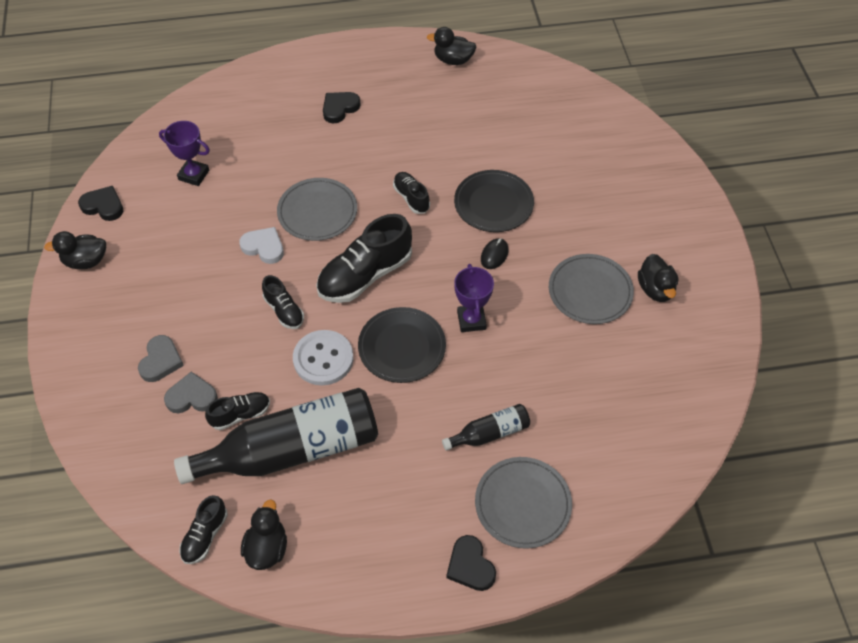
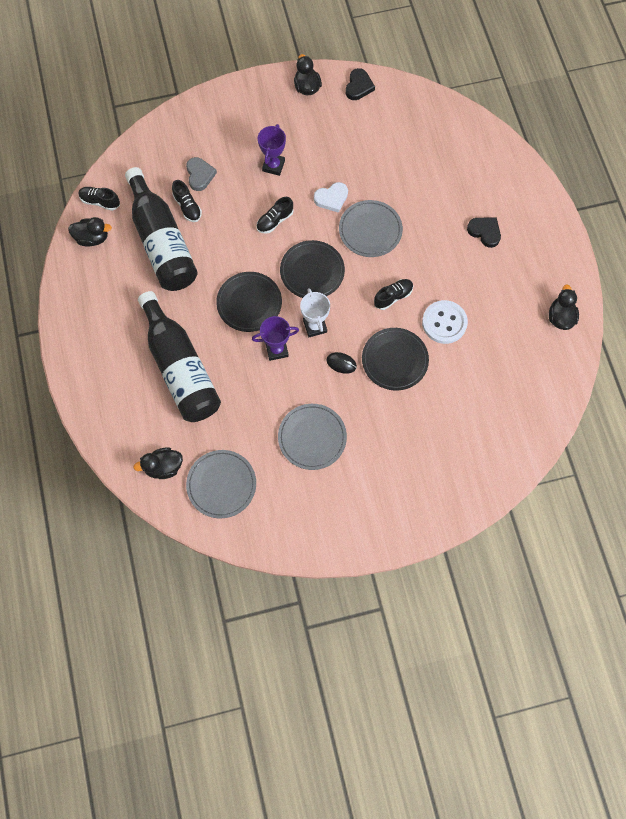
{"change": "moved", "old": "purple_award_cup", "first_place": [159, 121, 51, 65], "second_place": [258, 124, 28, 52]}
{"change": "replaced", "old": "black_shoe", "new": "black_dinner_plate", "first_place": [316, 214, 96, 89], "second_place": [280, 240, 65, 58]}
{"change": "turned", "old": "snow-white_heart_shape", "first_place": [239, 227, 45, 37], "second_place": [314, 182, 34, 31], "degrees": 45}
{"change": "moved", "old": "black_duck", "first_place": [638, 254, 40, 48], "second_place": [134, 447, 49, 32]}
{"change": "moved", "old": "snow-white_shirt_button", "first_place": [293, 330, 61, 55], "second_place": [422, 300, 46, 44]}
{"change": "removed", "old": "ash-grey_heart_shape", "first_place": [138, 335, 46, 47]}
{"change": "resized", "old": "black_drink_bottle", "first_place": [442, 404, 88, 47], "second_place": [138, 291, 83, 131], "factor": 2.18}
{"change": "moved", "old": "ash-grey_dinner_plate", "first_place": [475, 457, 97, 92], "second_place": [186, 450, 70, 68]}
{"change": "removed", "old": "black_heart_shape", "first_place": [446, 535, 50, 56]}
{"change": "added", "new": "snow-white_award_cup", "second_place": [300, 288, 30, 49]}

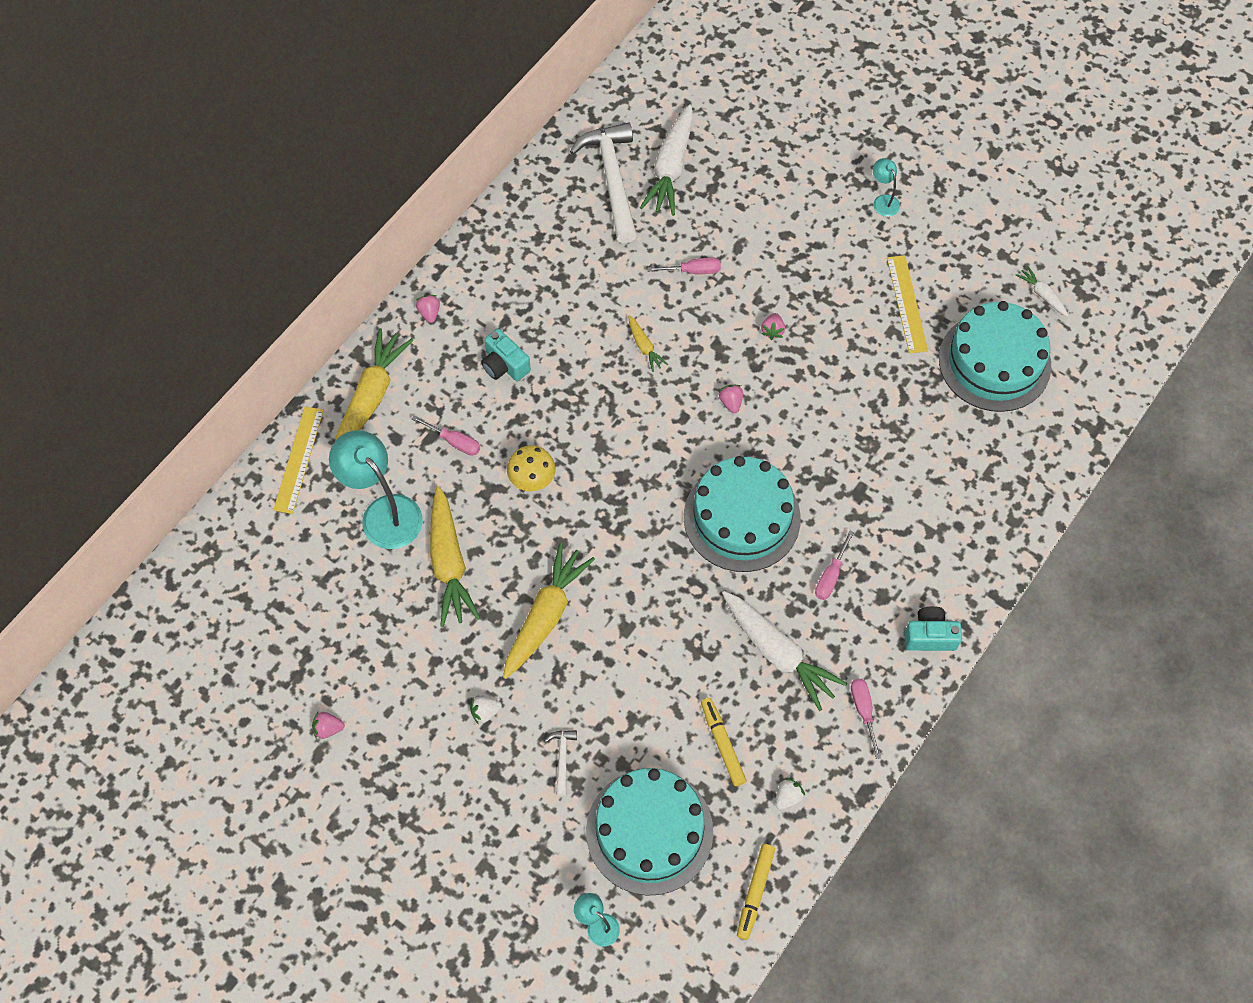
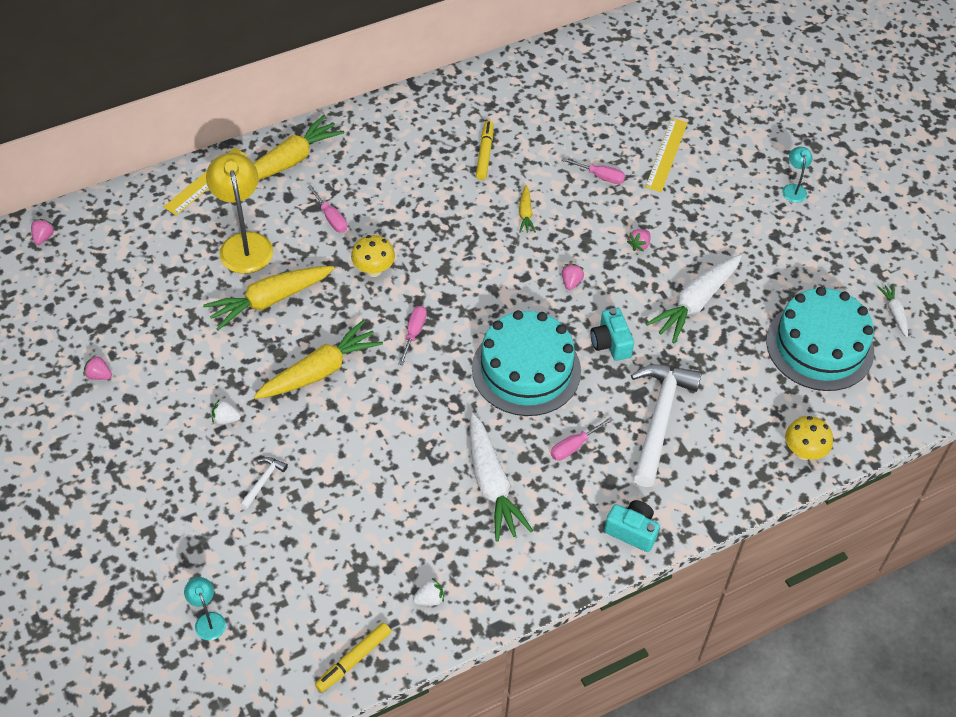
{"change": "moved", "old": "snow-white_carrot", "first_place": [640, 104, 53, 112], "second_place": [646, 255, 96, 88]}
{"change": "moved", "old": "snow-white_claw_hammer", "first_place": [570, 122, 67, 121], "second_place": [631, 364, 71, 123]}
{"change": "moved", "old": "bright_yellow_straightedge", "first_place": [887, 255, 41, 99], "second_place": [645, 118, 43, 74]}
{"change": "moved", "old": "pink_strawberry", "first_place": [416, 295, 24, 28], "second_place": [31, 219, 24, 26]}
{"change": "moved", "old": "aqua_photo_camera", "first_place": [481, 329, 50, 52], "second_place": [590, 308, 44, 53]}
{"change": "recoloured", "old": "aqua_desk_lamp", "new": "bright_yellow_desk_lamp", "first_place": [329, 430, 94, 119], "second_place": [206, 153, 67, 121]}
{"change": "turned", "old": "bright_yellow_carrot", "first_place": [430, 486, 50, 141], "second_place": [203, 266, 131, 64], "degrees": 45}
{"change": "moved", "old": "pink_flat_screwdriver", "first_place": [851, 679, 30, 80], "second_place": [398, 306, 29, 59]}
{"change": "moved", "old": "bright_yellow_marker_pen", "first_place": [701, 698, 45, 88], "second_place": [476, 121, 18, 59]}
{"change": "removed", "old": "aqua_cake", "first_place": [586, 768, 127, 128]}
{"change": "added", "new": "bright_yellow_mushroom", "second_place": [785, 416, 48, 44]}

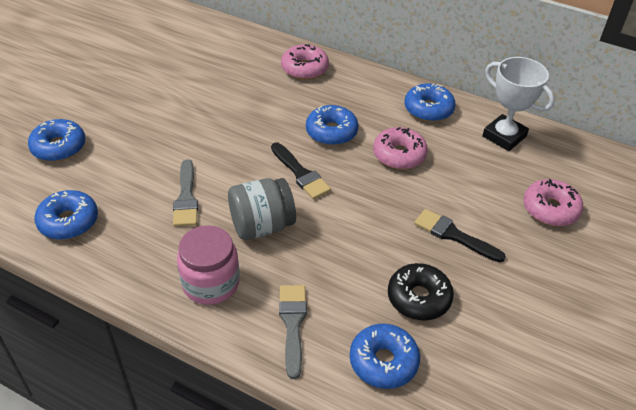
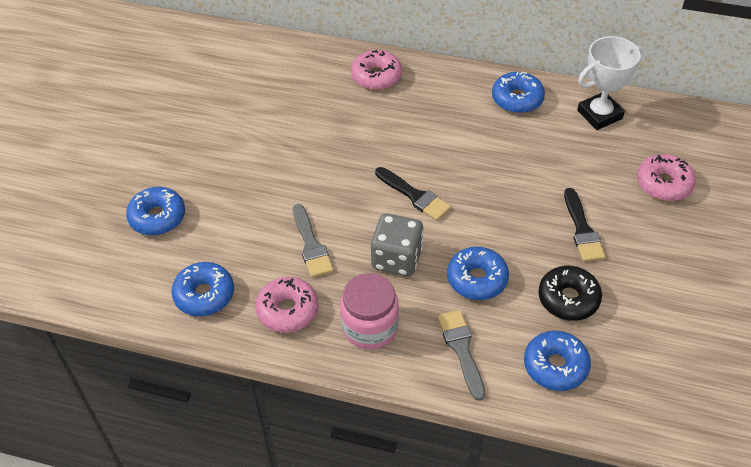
{"change": "turned", "old": "snow-white_award_cup", "first_place": [482, 57, 73, 94], "second_place": [577, 36, 67, 94], "degrees": -60}
{"change": "moved", "old": "blue_glazed_donut", "first_place": [306, 105, 52, 41], "second_place": [447, 247, 62, 53]}
{"change": "moved", "old": "pink_glazed_donut", "first_place": [373, 127, 55, 42], "second_place": [255, 277, 63, 56]}
{"change": "replaced", "old": "ash-grey_jam_jar", "new": "ash-grey_game_die", "first_place": [228, 178, 68, 62], "second_place": [371, 213, 53, 63]}
{"change": "turned", "old": "black_paintbrush", "first_place": [414, 209, 92, 53], "second_place": [564, 188, 42, 74], "degrees": -120}

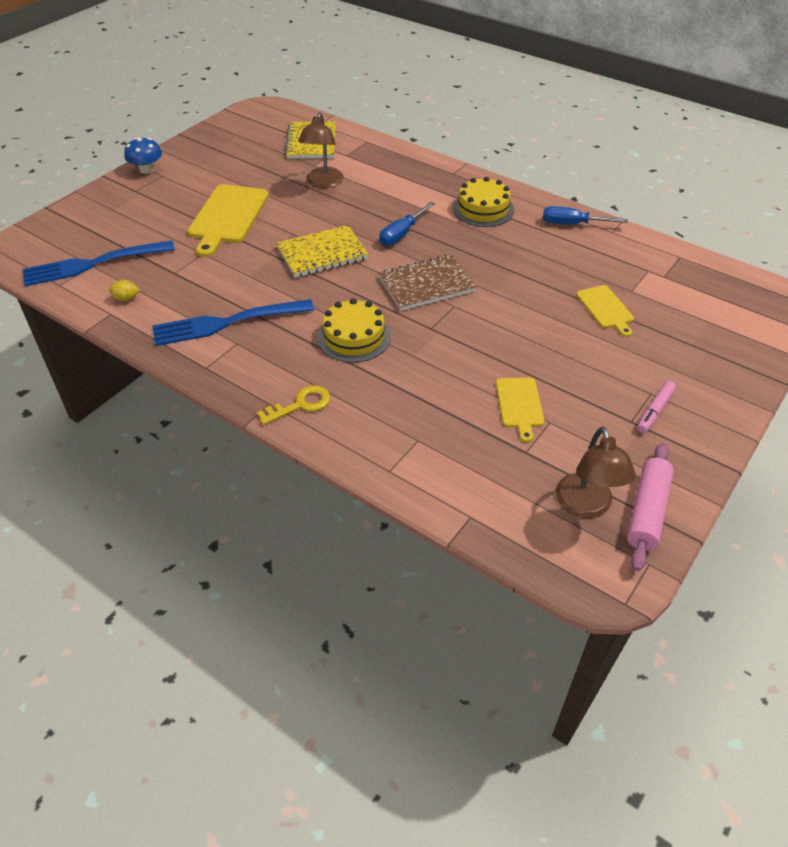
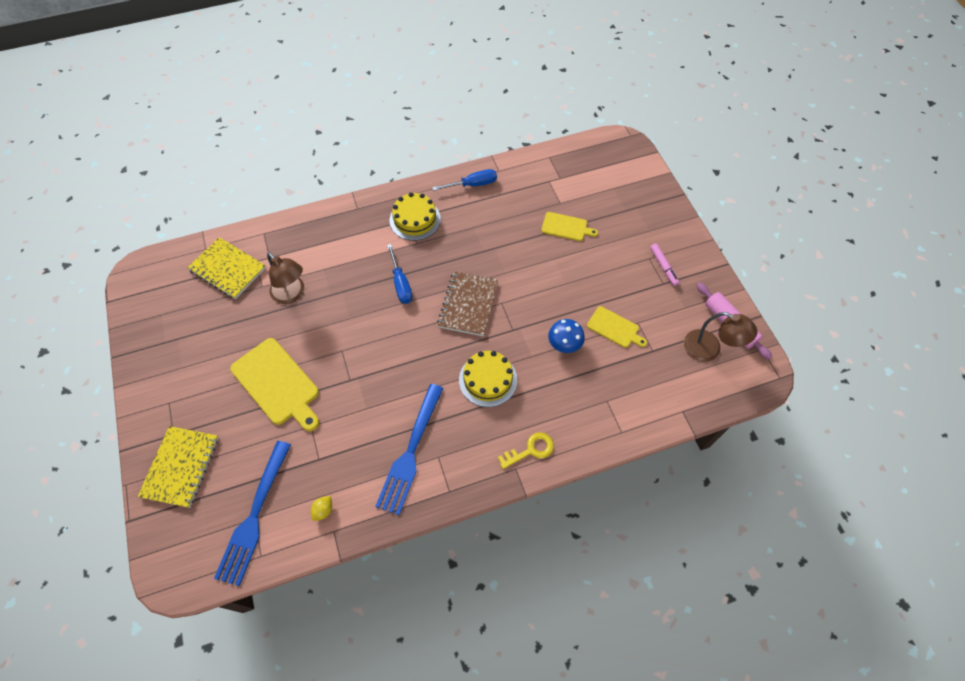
{"change": "moved", "old": "blue_mushroom", "first_place": [124, 138, 38, 36], "second_place": [548, 319, 37, 34]}
{"change": "turned", "old": "blue_flat_screwdriver", "first_place": [543, 206, 85, 18], "second_place": [432, 169, 65, 22], "degrees": -150}
{"change": "moved", "old": "bright_yellow_notebook", "first_place": [276, 225, 93, 53], "second_place": [138, 426, 81, 82]}
{"change": "turned", "old": "bright_yellow_key", "first_place": [257, 385, 73, 40], "second_place": [498, 432, 56, 37], "degrees": 60}

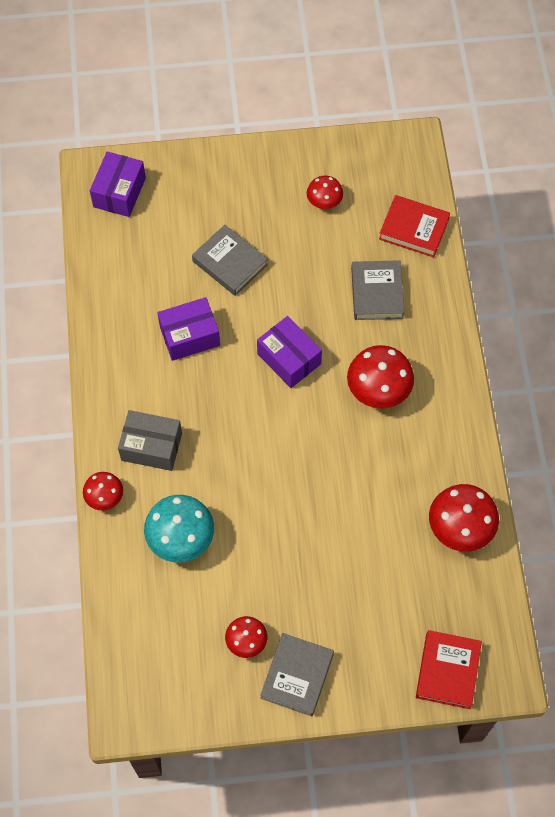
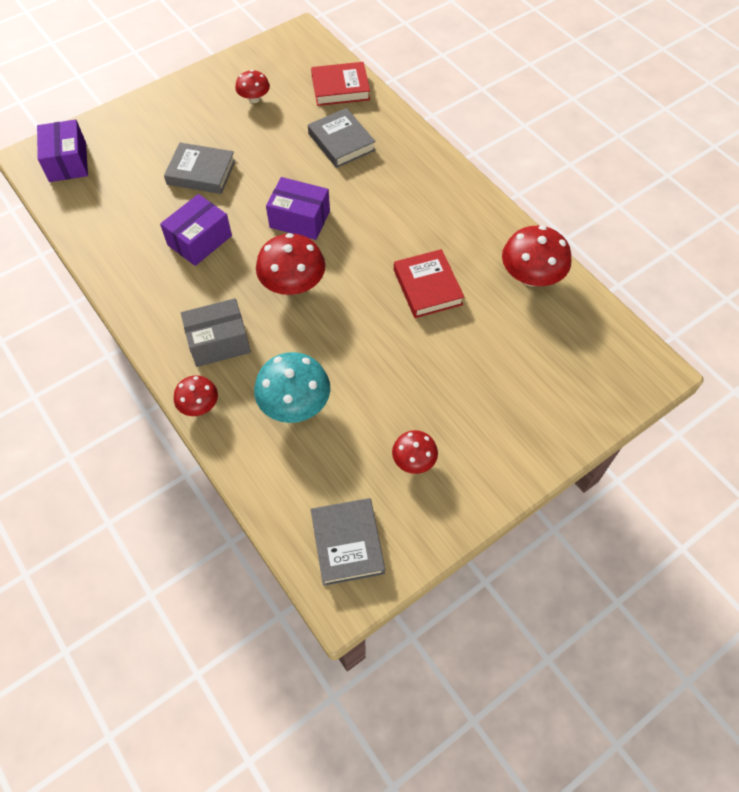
{"change": "moved", "old": "red_mushroom", "first_place": [347, 345, 67, 64], "second_place": [256, 233, 69, 62]}
{"change": "moved", "old": "red_hardcover", "first_place": [416, 630, 66, 79], "second_place": [394, 249, 70, 69]}
{"change": "moved", "old": "ash-grey_hardcover", "first_place": [260, 633, 74, 83], "second_place": [310, 498, 75, 88]}

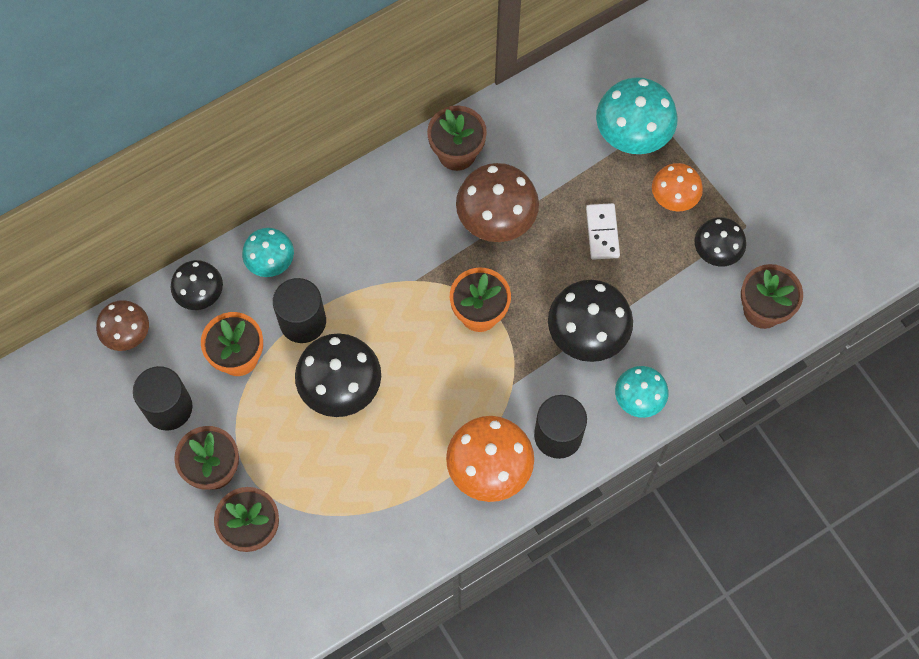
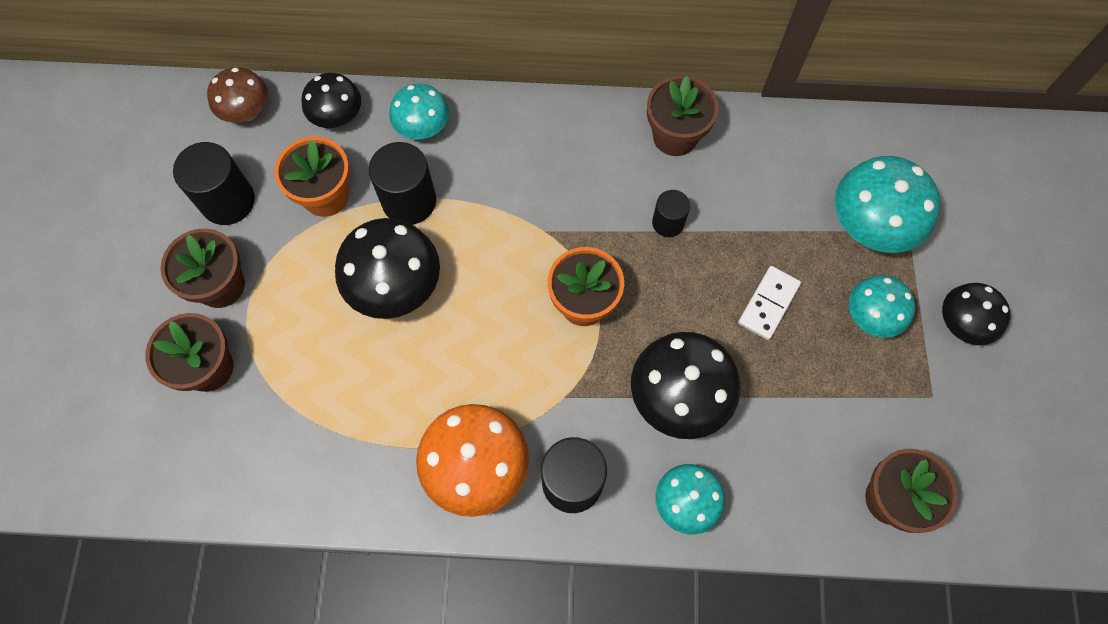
{"change": "replaced", "old": "russet_mushroom", "new": "black_solid_cylinder", "first_place": [456, 163, 83, 79], "second_place": [652, 190, 38, 47]}
{"change": "recoloured", "old": "bright_orange_mushroom", "new": "aqua_mushroom", "first_place": [652, 163, 51, 48], "second_place": [849, 275, 66, 63]}
{"change": "moved", "old": "black_mushroom", "first_place": [695, 217, 51, 49], "second_place": [942, 283, 68, 62]}

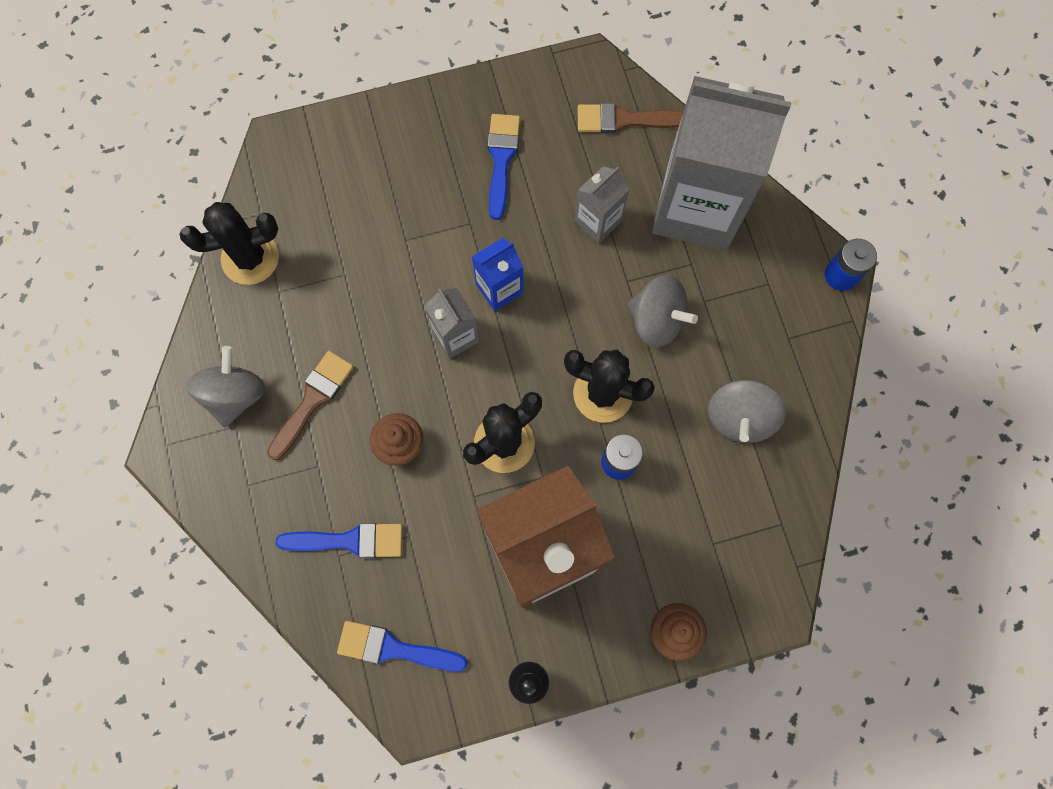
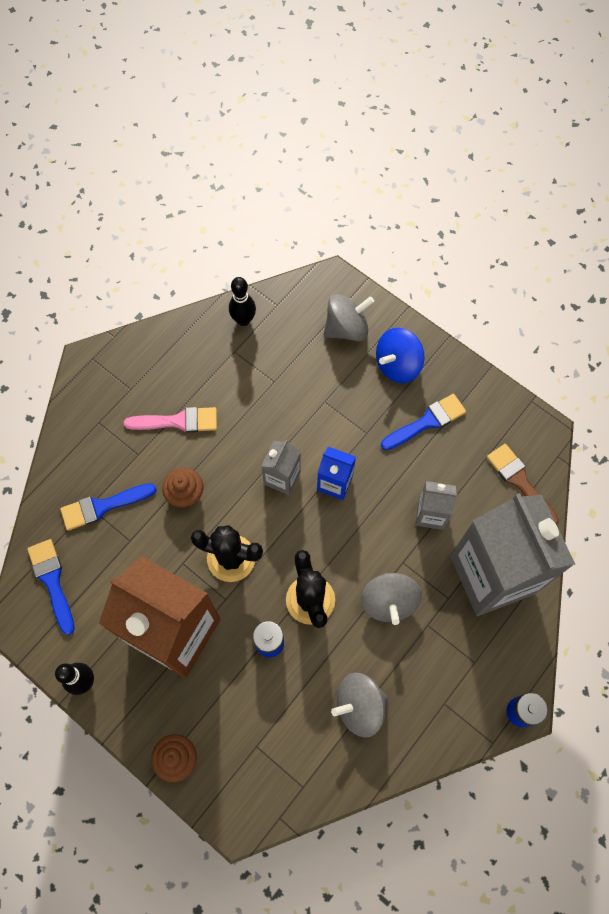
{"change": "replaced", "old": "black_cactus", "new": "black_skittle", "first_place": [179, 202, 100, 83], "second_place": [229, 277, 27, 49]}
{"change": "moved", "old": "ash-grey_spinning_top", "first_place": [186, 346, 79, 82], "second_place": [324, 294, 50, 47]}
{"change": "recoloured", "old": "russet_paintbrush", "new": "pink_paintbrush", "first_place": [267, 351, 86, 109], "second_place": [124, 407, 93, 26]}
{"change": "turned", "old": "blue_paintbrush", "first_place": [276, 523, 126, 35], "second_place": [60, 483, 97, 48], "degrees": 105}
{"change": "added", "new": "blue_spinning_top", "second_place": [376, 328, 49, 55]}

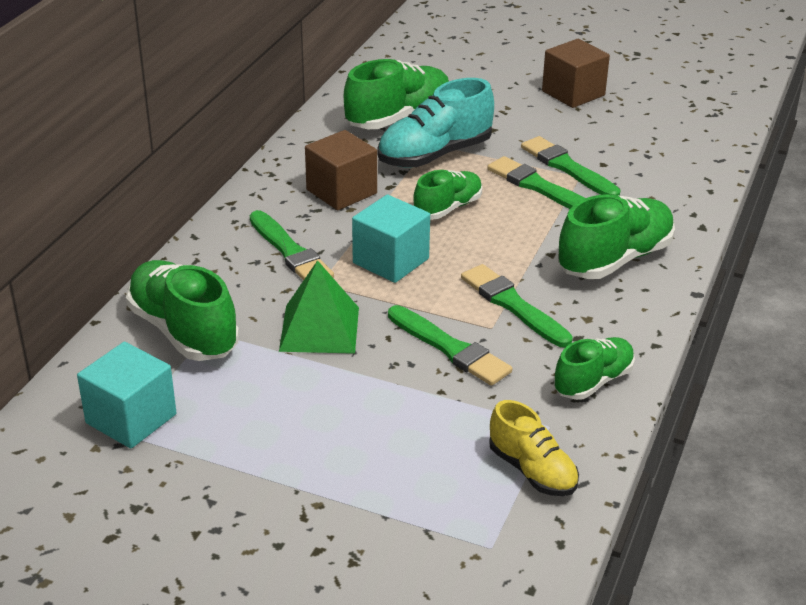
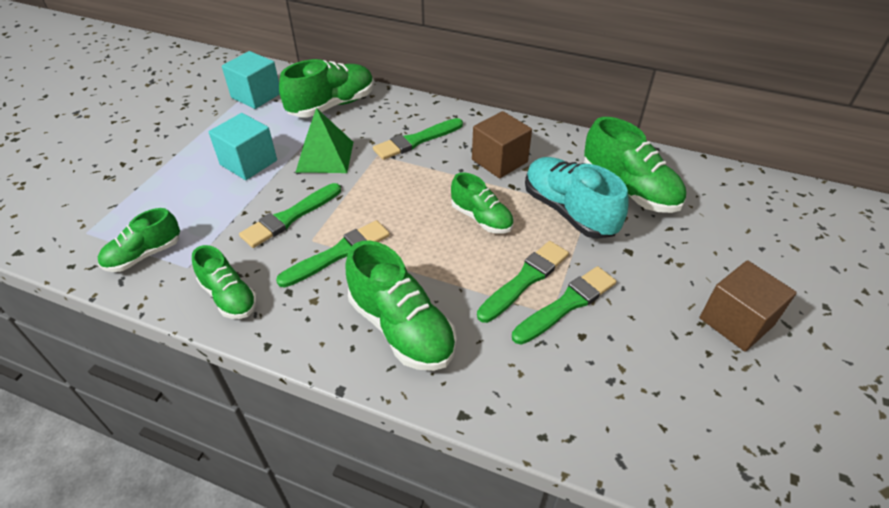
{"change": "moved", "old": "aqua_block", "first_place": [352, 195, 78, 88], "second_place": [209, 113, 68, 67]}
{"change": "recoloured", "old": "bright_yellow_shoe", "new": "green_shoe", "first_place": [489, 400, 90, 96], "second_place": [98, 208, 82, 64]}

